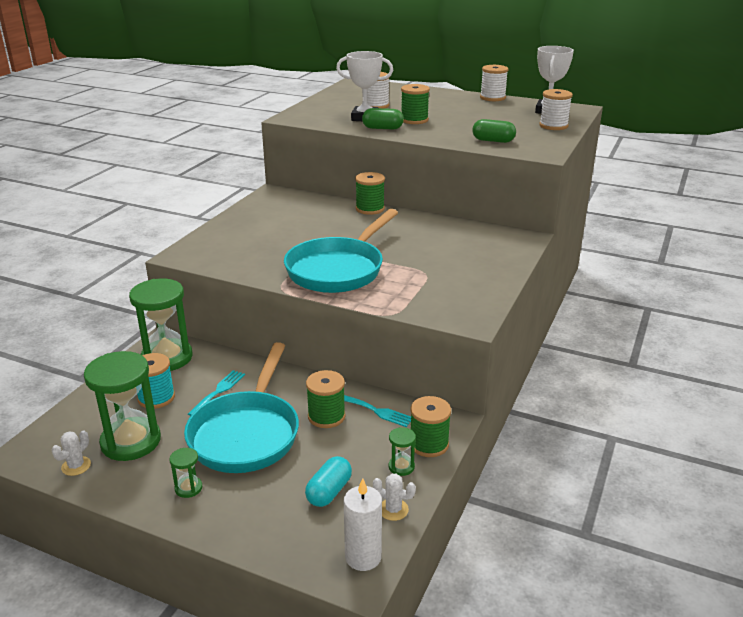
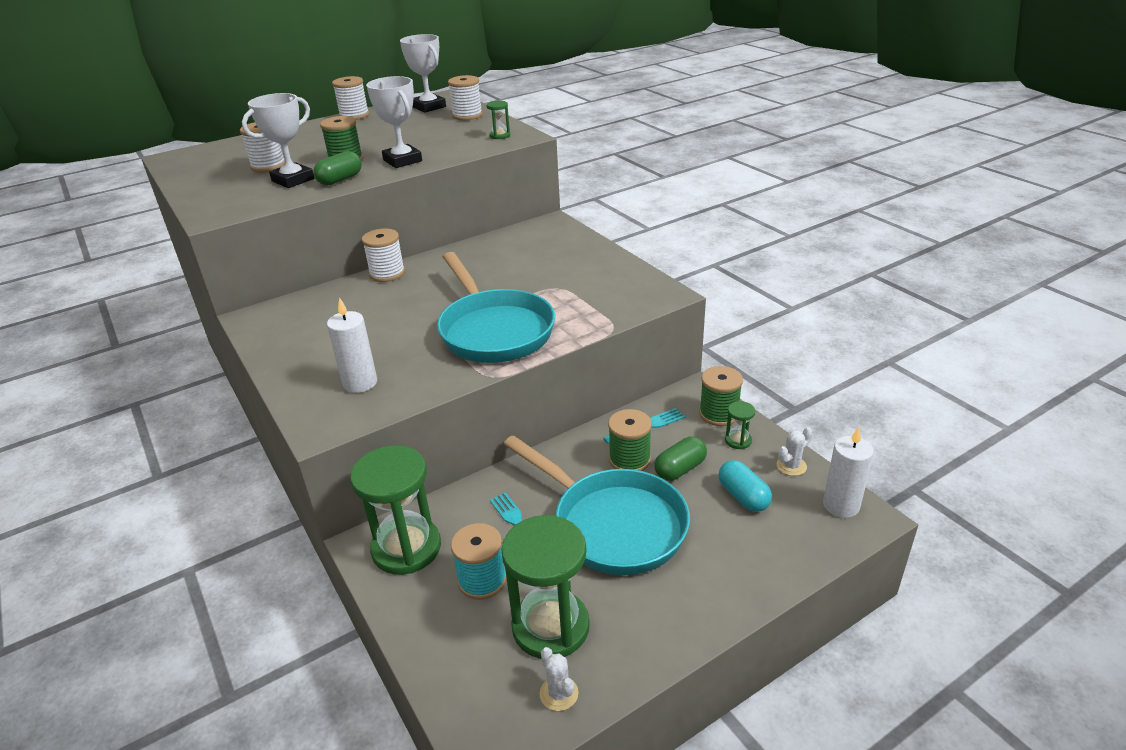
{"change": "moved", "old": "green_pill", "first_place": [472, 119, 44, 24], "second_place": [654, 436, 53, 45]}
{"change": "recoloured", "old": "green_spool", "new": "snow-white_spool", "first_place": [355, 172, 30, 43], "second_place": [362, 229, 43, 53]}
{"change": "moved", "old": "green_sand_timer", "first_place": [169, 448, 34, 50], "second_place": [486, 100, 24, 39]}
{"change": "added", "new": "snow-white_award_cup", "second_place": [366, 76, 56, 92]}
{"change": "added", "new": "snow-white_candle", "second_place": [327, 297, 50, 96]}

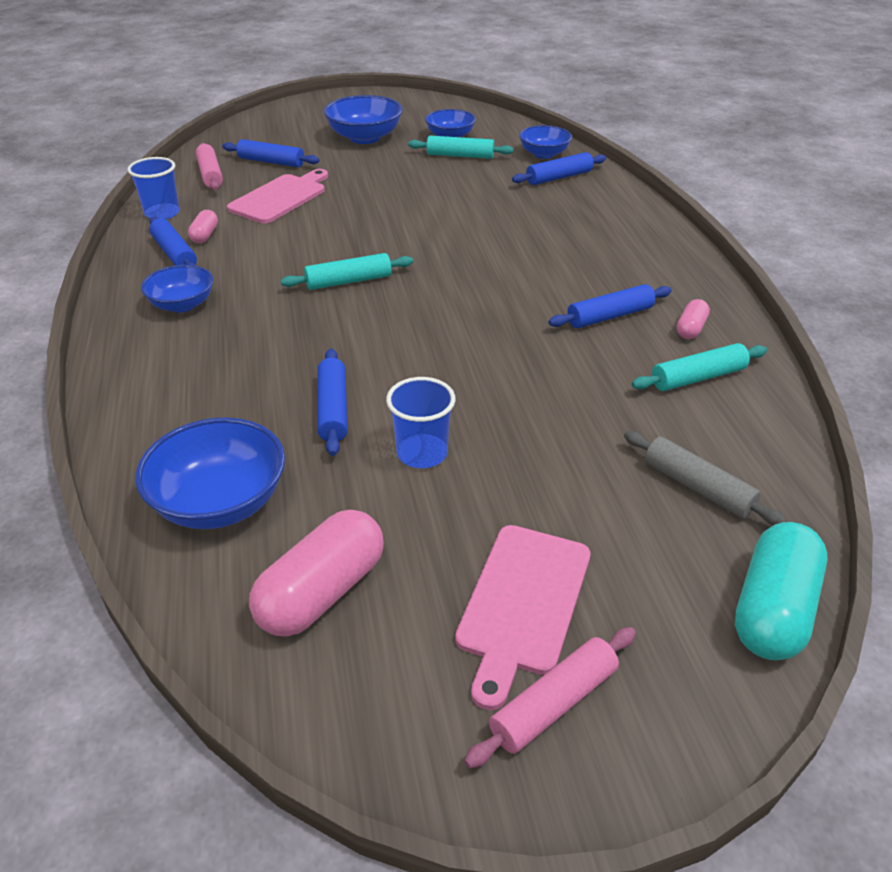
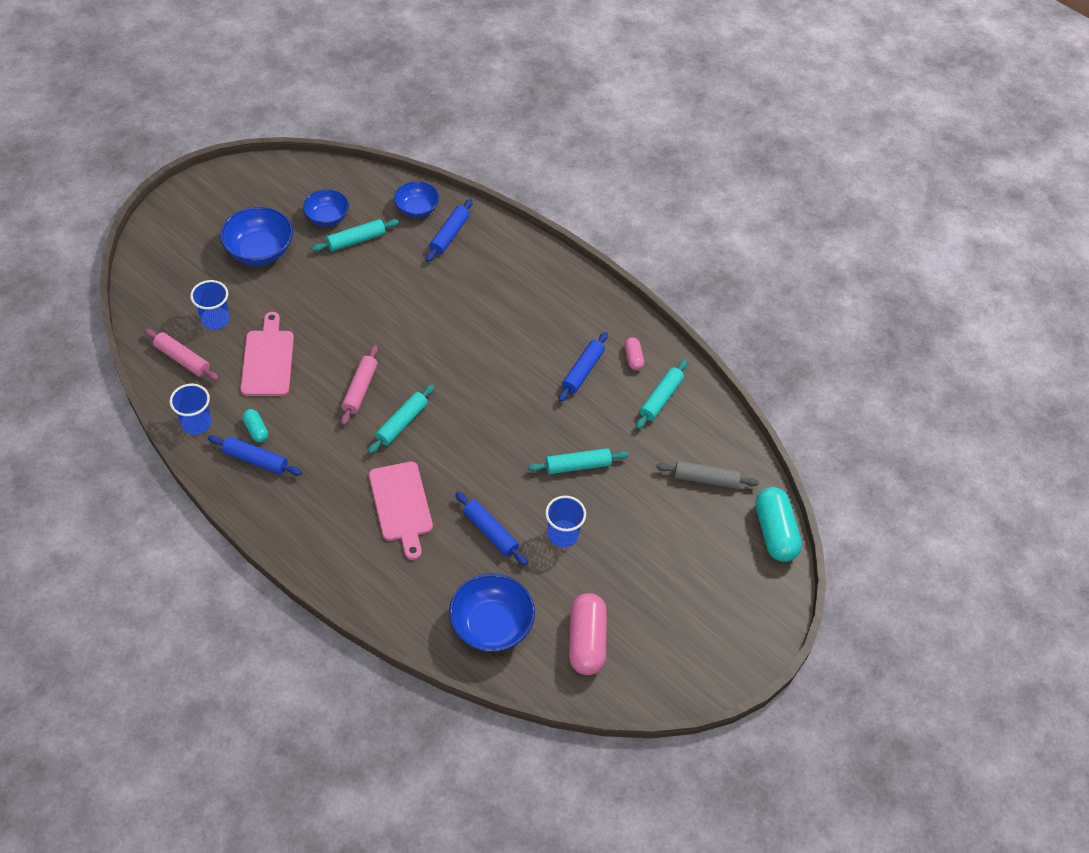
{"change": "replaced", "old": "blue_dough_roller", "new": "blue_cup", "first_place": [222, 139, 97, 28], "second_place": [190, 280, 40, 50]}
{"change": "recoloured", "old": "pink_pill", "new": "aqua_pill", "first_place": [188, 210, 30, 33], "second_place": [242, 409, 26, 33]}
{"change": "removed", "old": "blue_bowl", "first_place": [141, 265, 72, 48]}
{"change": "moved", "old": "pink_cutting_board", "first_place": [455, 525, 136, 185], "second_place": [369, 462, 64, 98]}
{"change": "moved", "old": "pink_dough_roller", "first_place": [464, 627, 172, 141], "second_place": [341, 345, 37, 80]}
{"change": "added", "new": "aqua_dough_roller", "second_place": [528, 448, 101, 26]}

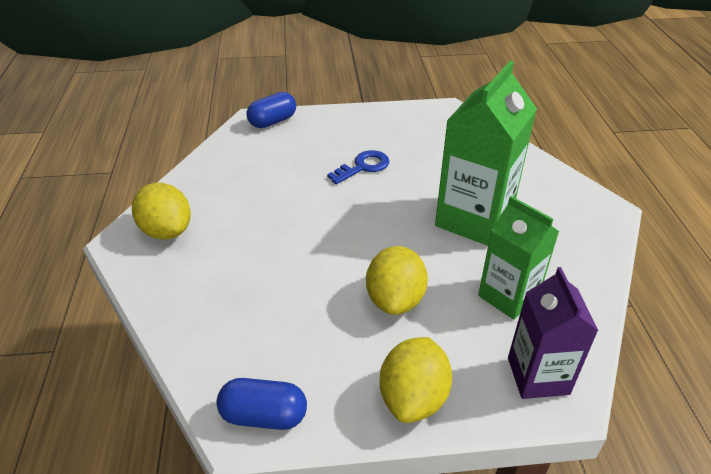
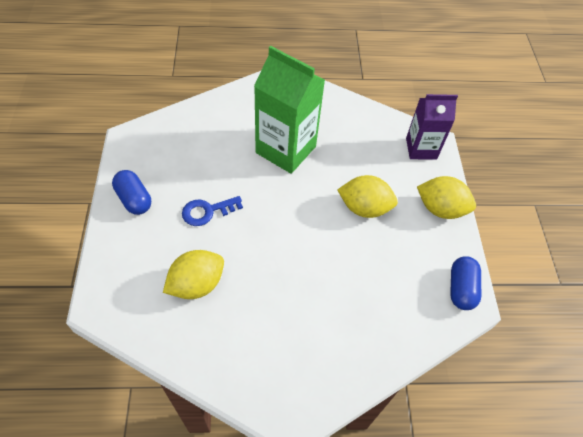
{"change": "moved", "old": "blue_pill", "first_place": [246, 92, 50, 36], "second_place": [112, 170, 39, 45]}
{"change": "turned", "old": "blue_key", "first_place": [327, 150, 62, 34], "second_place": [182, 196, 61, 30], "degrees": -75}
{"change": "moved", "old": "bright_yellow_lemon", "first_place": [132, 183, 59, 57], "second_place": [163, 250, 61, 49]}
{"change": "removed", "old": "green_milk_carton", "first_place": [478, 196, 81, 124]}

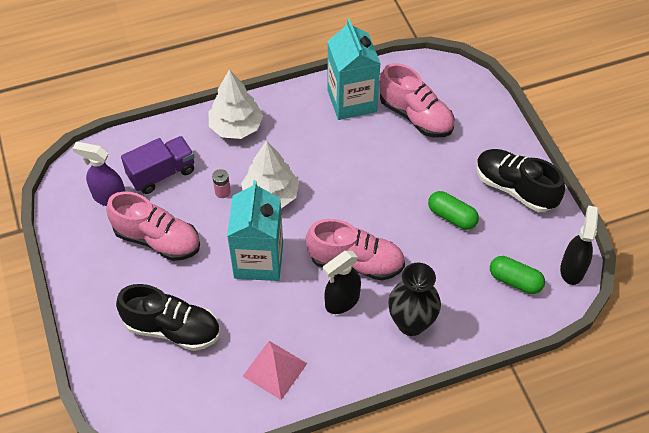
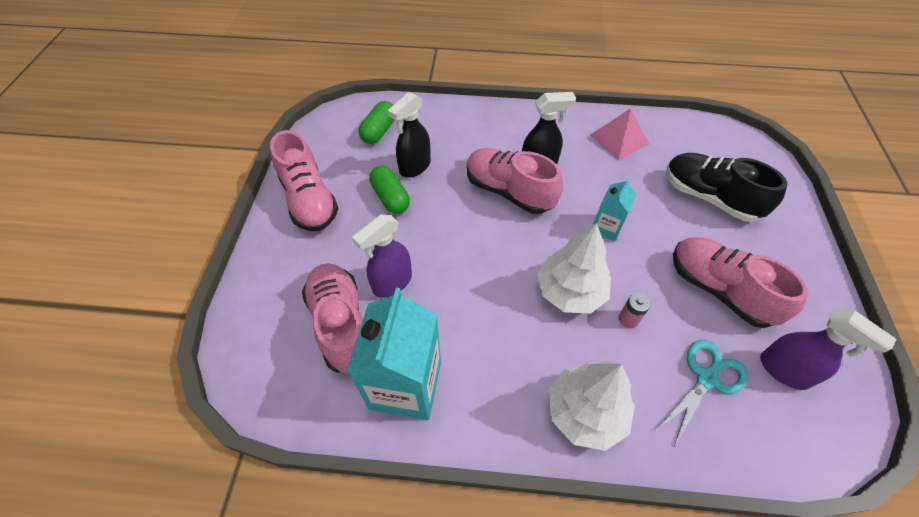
{"change": "replaced", "old": "purple_toy_truck", "new": "aqua_scissors", "first_place": [121, 136, 73, 58], "second_place": [656, 340, 92, 108]}
{"change": "recoloured", "old": "black_shoe", "new": "pink_shoe", "first_place": [476, 149, 89, 63], "second_place": [270, 130, 69, 101]}
{"change": "resized", "old": "aqua_milk_carton", "first_place": [227, 180, 56, 101], "second_place": [593, 178, 44, 63], "factor": 0.51}
{"change": "moved", "old": "black_sprayer", "first_place": [560, 205, 39, 80], "second_place": [388, 92, 43, 86]}
{"change": "turned", "old": "green_pill", "first_place": [490, 256, 55, 38], "second_place": [358, 101, 36, 43], "degrees": 60}
{"change": "removed", "old": "black_vase", "first_place": [388, 263, 53, 73]}
{"change": "added", "new": "purple_sprayer", "second_place": [352, 214, 60, 84]}

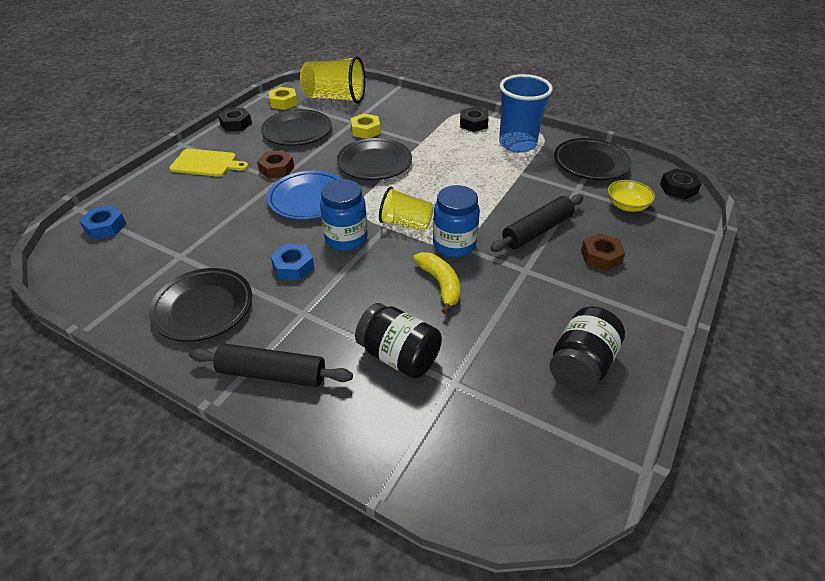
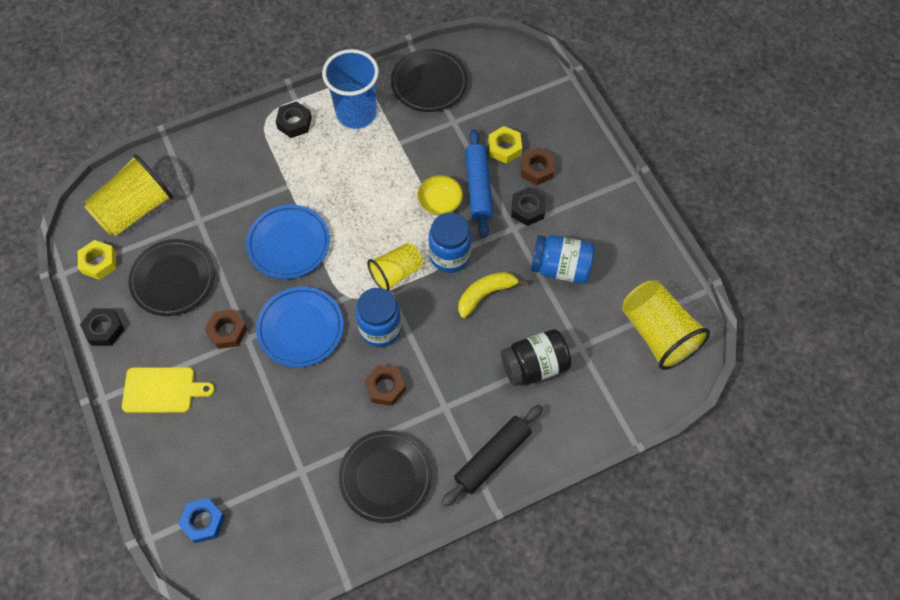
{"change": "moved", "old": "bright_yellow_nut", "first_place": [351, 113, 30, 26], "second_place": [488, 126, 34, 38]}
{"change": "recoloured", "old": "black_dinner_plate", "new": "blue_dinner_plate", "first_place": [337, 138, 75, 42], "second_place": [246, 205, 84, 74]}
{"change": "turned", "old": "bright_yellow_cutting_board", "first_place": [169, 149, 80, 28], "second_place": [122, 367, 93, 46], "degrees": 45}
{"change": "moved", "old": "black_nut", "first_place": [660, 168, 42, 32], "second_place": [511, 187, 35, 39]}
{"change": "moved", "old": "bright_yellow_bowl", "first_place": [608, 180, 47, 32], "second_place": [417, 175, 46, 40]}
{"change": "recoloured", "old": "black_dough_roller", "new": "blue_dough_roller", "first_place": [490, 194, 93, 58], "second_place": [465, 129, 28, 109]}
{"change": "recoloured", "old": "blue_nut", "new": "russet_nut", "first_place": [270, 244, 44, 36], "second_place": [365, 365, 41, 41]}
{"change": "turned", "old": "bright_yellow_toy_banana", "first_place": [413, 252, 47, 62], "second_place": [458, 272, 69, 46], "degrees": -45}
{"change": "removed", "old": "black_jam_jar", "first_place": [550, 306, 75, 86]}
{"change": "added", "new": "blue_jam_jar", "second_place": [531, 235, 64, 49]}
{"change": "added", "new": "bright_yellow_cup", "second_place": [622, 281, 88, 89]}

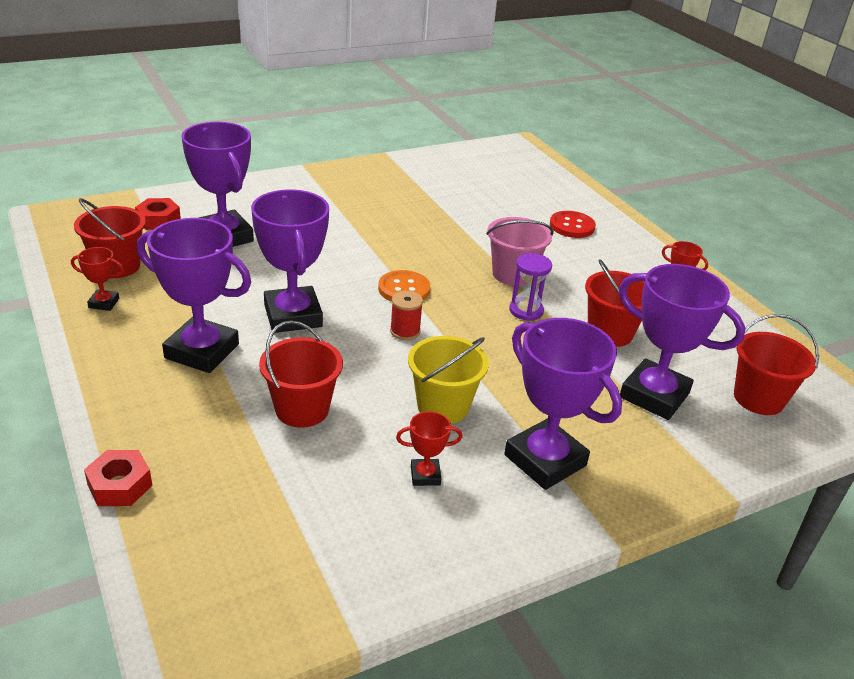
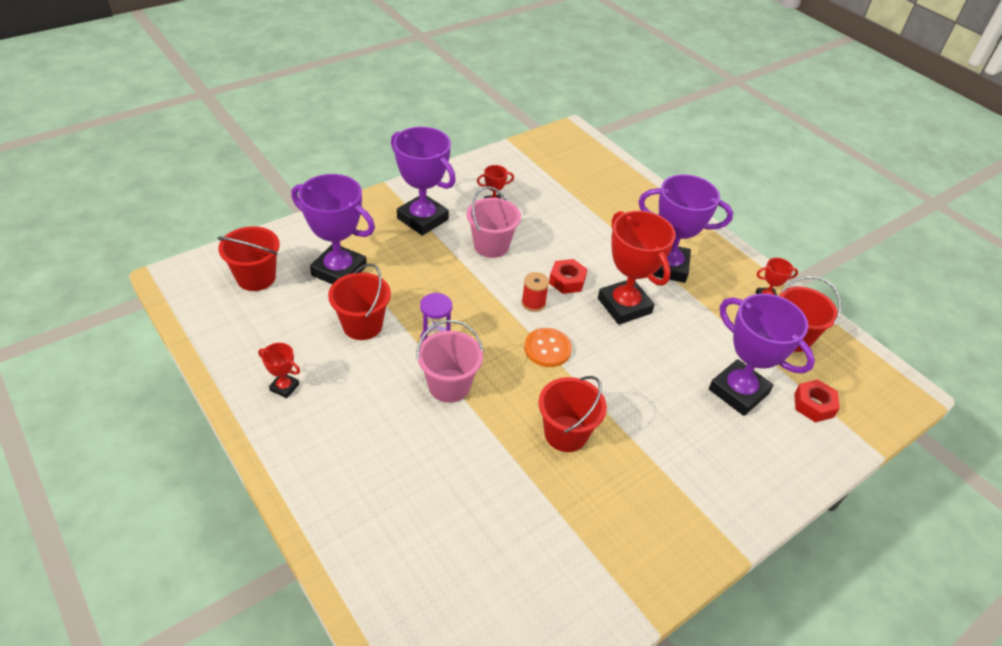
{"change": "recoloured", "old": "purple_award_cup", "new": "red_award_cup", "first_place": [251, 189, 78, 144], "second_place": [598, 211, 78, 114]}
{"change": "removed", "old": "red_shirt_button", "first_place": [550, 211, 46, 27]}
{"change": "moved", "old": "red_bucket", "first_place": [259, 320, 84, 108], "second_place": [538, 376, 69, 76]}
{"change": "recoloured", "old": "bright_yellow_bucket", "new": "pink_bucket", "first_place": [408, 336, 81, 88], "second_place": [467, 186, 54, 72]}
{"change": "moved", "old": "red_nut", "first_place": [84, 450, 69, 56], "second_place": [549, 259, 38, 35]}

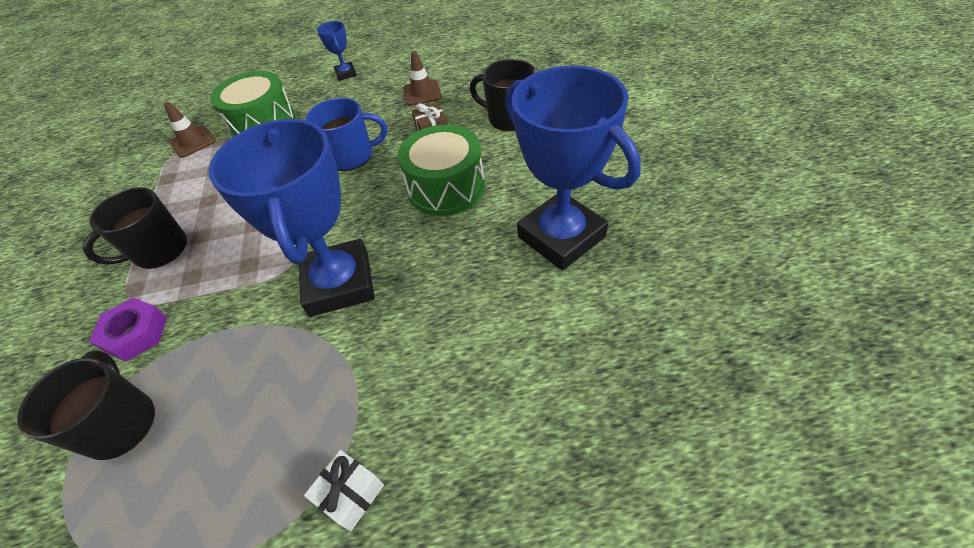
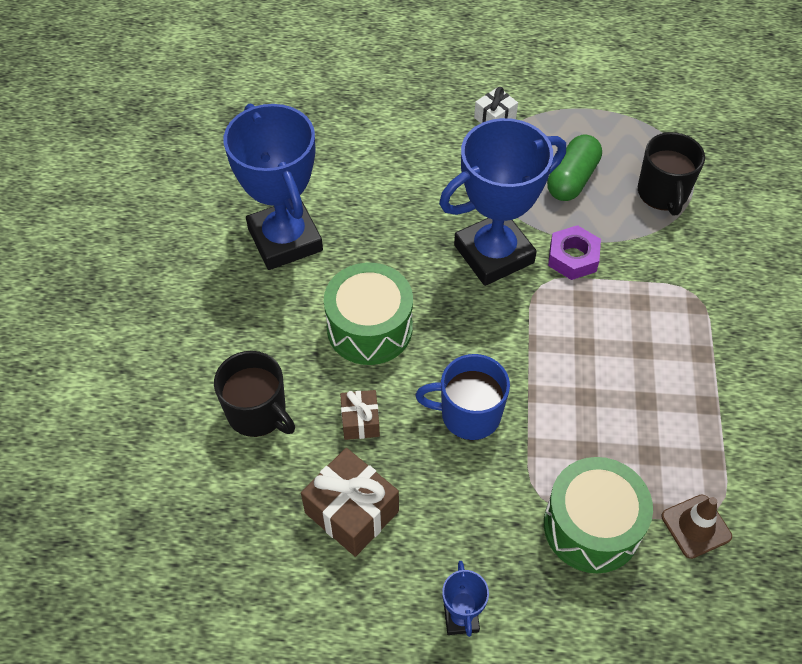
{"change": "replaced", "old": "russet_safety_cone", "new": "russet_gift", "first_place": [403, 51, 39, 55], "second_place": [301, 448, 98, 109]}
{"change": "turned", "old": "blue_award_cup", "first_place": [209, 119, 166, 198], "second_place": [439, 118, 127, 168], "degrees": 60}
{"change": "removed", "old": "black_mug", "first_place": [83, 187, 104, 82]}
{"change": "moved", "old": "purple_nut", "first_place": [89, 298, 78, 64], "second_place": [548, 225, 53, 55]}
{"change": "added", "new": "green_pill", "second_place": [547, 135, 55, 66]}

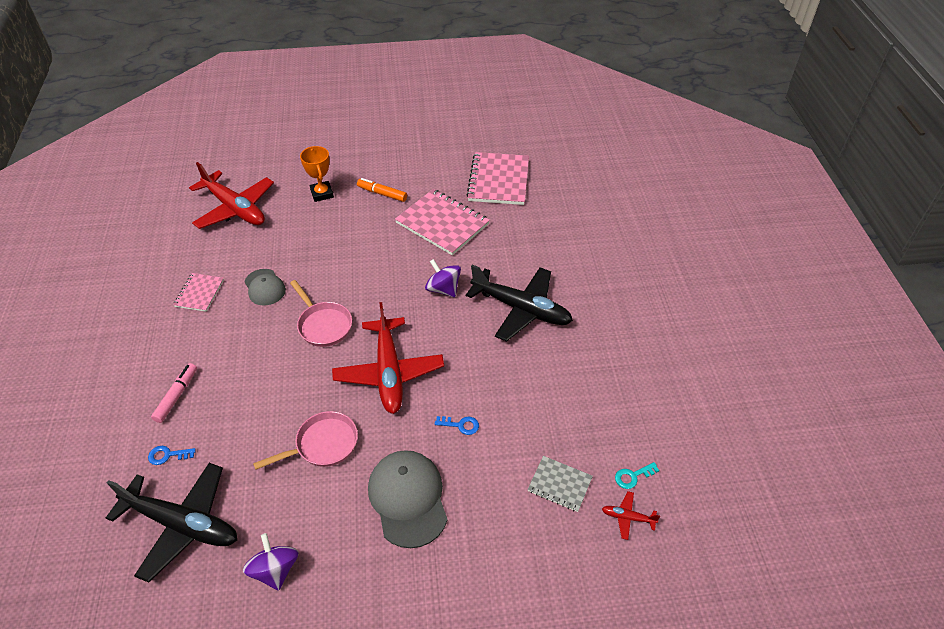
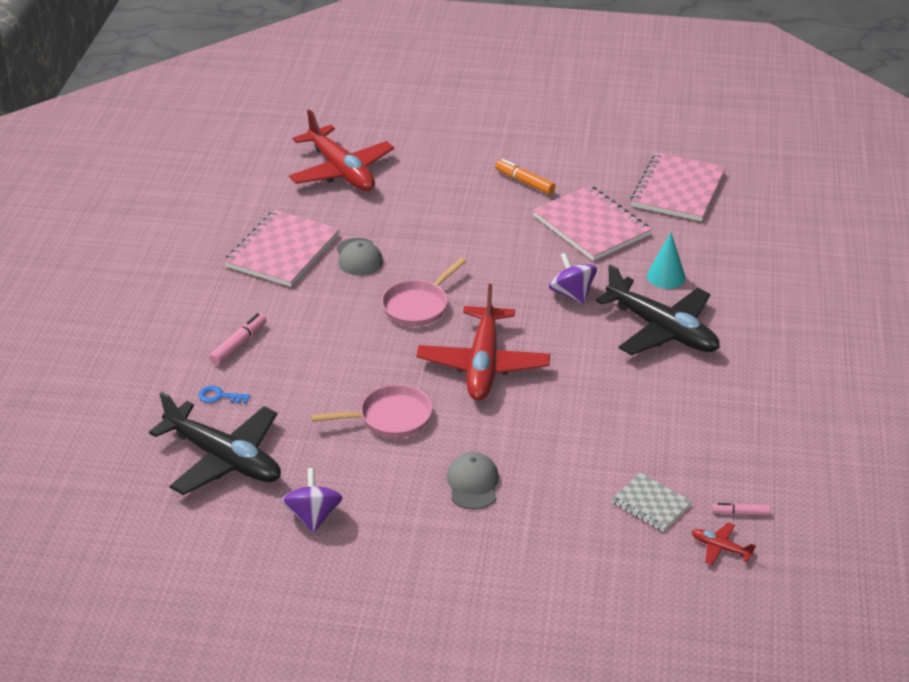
{"change": "removed", "old": "bright_orange_award_cup", "first_place": [300, 146, 34, 56]}
{"change": "resized", "old": "pink_notebook", "first_place": [173, 273, 51, 39], "second_place": [224, 210, 116, 77], "factor": 1.85}
{"change": "turned", "old": "pink_frying_pan", "first_place": [290, 280, 62, 67], "second_place": [382, 258, 84, 68], "degrees": 60}
{"change": "removed", "old": "blue_key", "first_place": [435, 416, 44, 19]}
{"change": "resized", "old": "ash-grey_cap", "first_place": [368, 450, 80, 98], "second_place": [447, 452, 52, 58], "factor": 0.6}
{"change": "replaced", "old": "aqua_key", "new": "pink_marker_pen", "first_place": [615, 462, 44, 27], "second_place": [712, 503, 59, 12]}
{"change": "added", "new": "aqua_cone", "second_place": [647, 232, 39, 57]}

